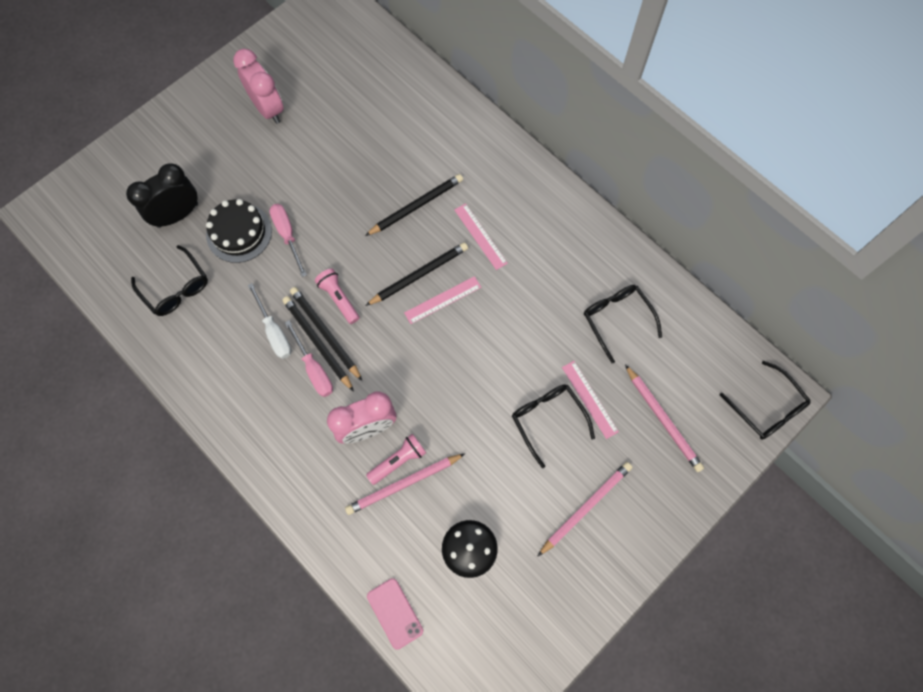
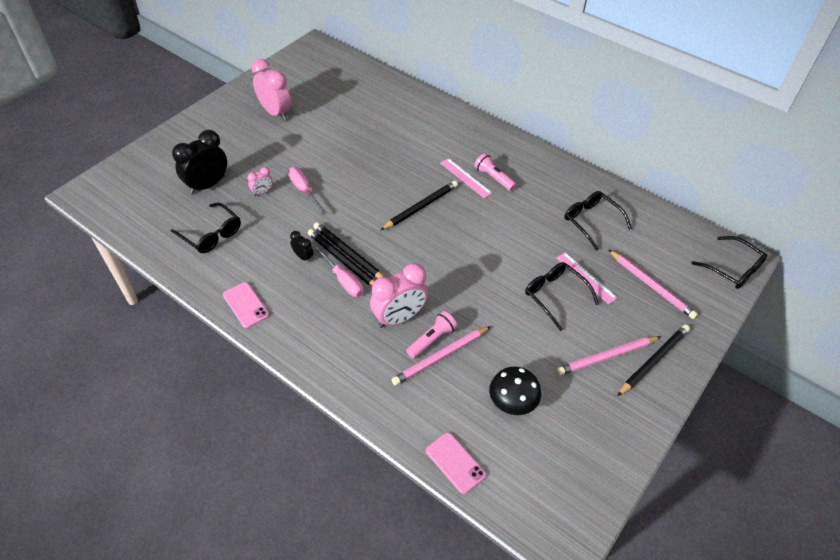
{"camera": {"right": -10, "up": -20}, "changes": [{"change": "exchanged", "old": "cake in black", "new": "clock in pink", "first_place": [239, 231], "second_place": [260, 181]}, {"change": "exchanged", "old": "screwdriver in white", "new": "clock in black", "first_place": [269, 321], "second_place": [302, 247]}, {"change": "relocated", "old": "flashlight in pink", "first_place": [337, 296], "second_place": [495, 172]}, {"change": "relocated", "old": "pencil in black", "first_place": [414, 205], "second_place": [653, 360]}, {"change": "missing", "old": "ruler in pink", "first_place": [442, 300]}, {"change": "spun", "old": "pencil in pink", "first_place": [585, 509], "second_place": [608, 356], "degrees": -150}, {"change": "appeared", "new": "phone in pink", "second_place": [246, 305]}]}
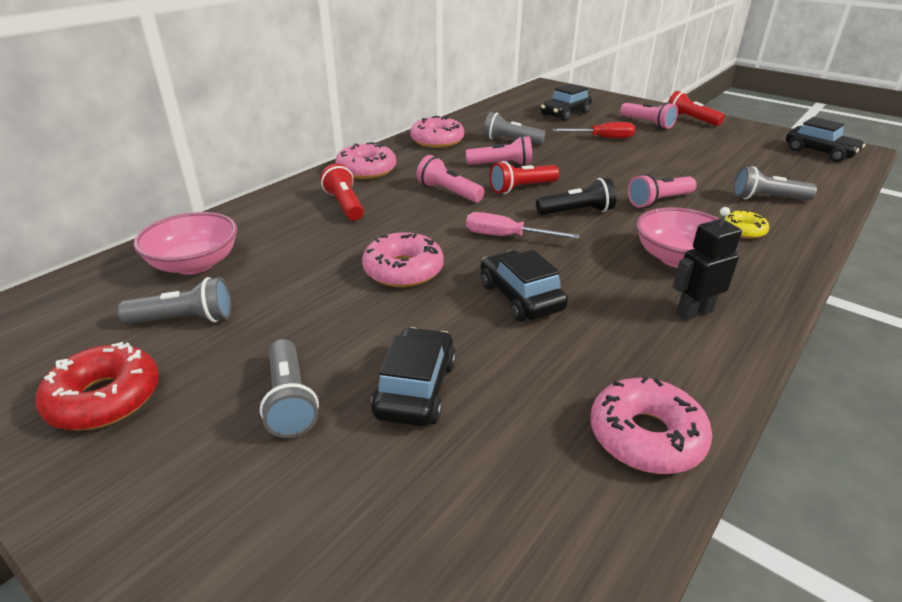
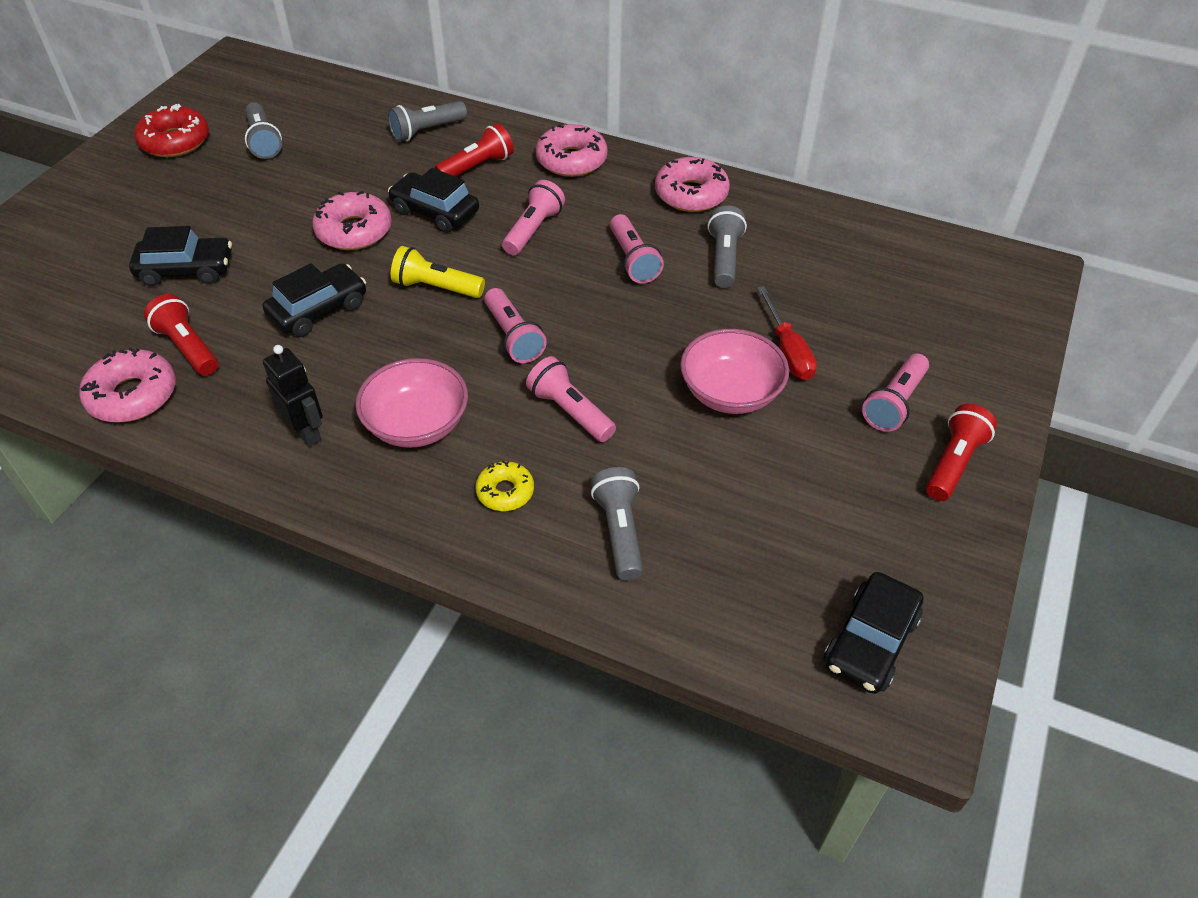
{"camera": {"right": 75, "up": 15}, "changes": [{"change": "relocated", "old": "bowl in pink", "first_place": [185, 243], "second_place": [734, 371]}, {"change": "relocated", "old": "flashlight in grey", "first_place": [289, 388], "second_place": [427, 121]}, {"change": "exchanged", "old": "screwdriver in pink", "new": "flashlight in yellow", "first_place": [523, 225], "second_place": [438, 272]}, {"change": "relocated", "old": "flashlight in red", "first_place": [525, 177], "second_place": [181, 335]}, {"change": "colour", "old": "flashlight in black", "new": "flashlight in pink", "first_place": [576, 196], "second_place": [515, 325]}, {"change": "relocated", "old": "car in black", "first_place": [566, 102], "second_place": [433, 200]}]}
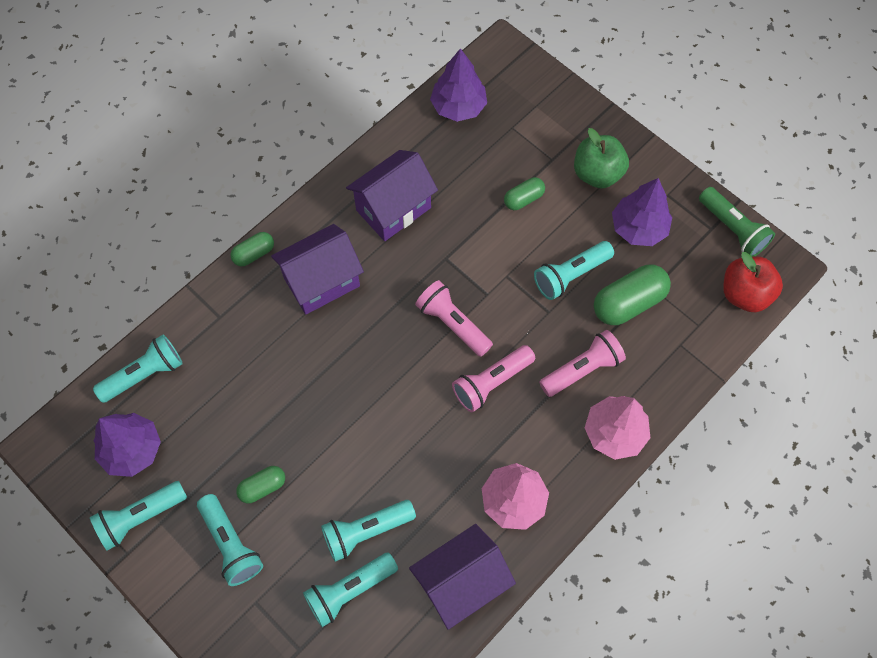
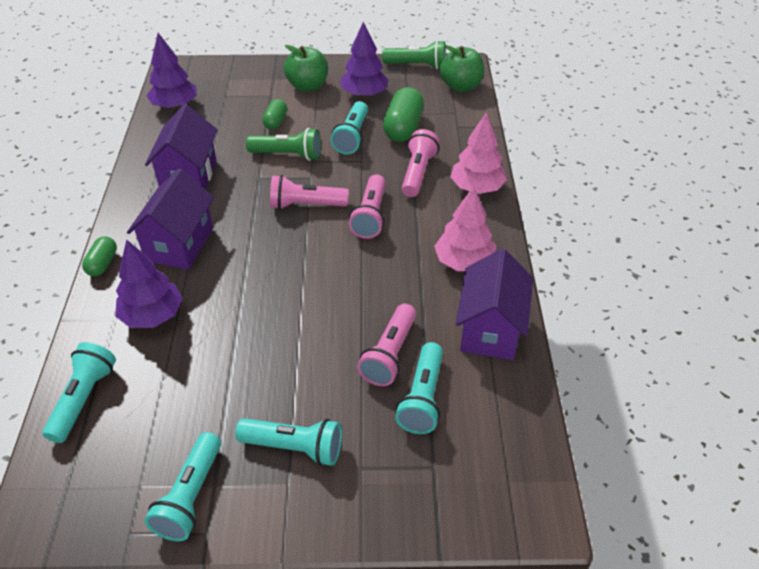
{"camera": {"right": -45, "up": -20}, "changes": [{"change": "relocated", "old": "tree in purple", "first_place": [127, 445], "second_place": [149, 284]}, {"change": "missing", "old": "capsule in green", "first_place": [260, 484]}, {"change": "colour", "old": "flashlight in turquoise", "new": "flashlight in pink", "first_place": [368, 531], "second_place": [386, 345]}, {"change": "colour", "old": "apple in red", "new": "apple in green", "first_place": [753, 282], "second_place": [462, 68]}, {"change": "appeared", "new": "flashlight in green", "second_place": [283, 144]}]}
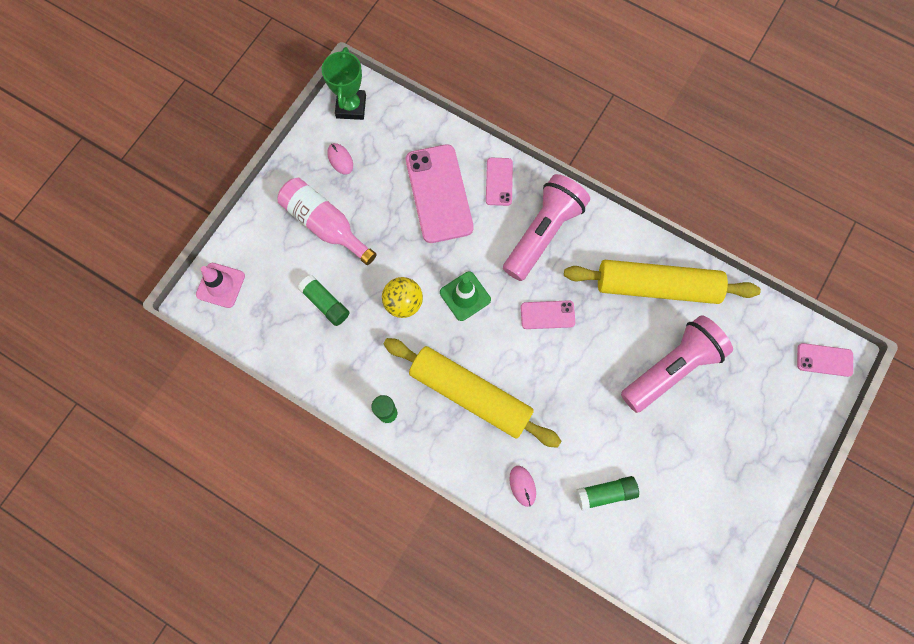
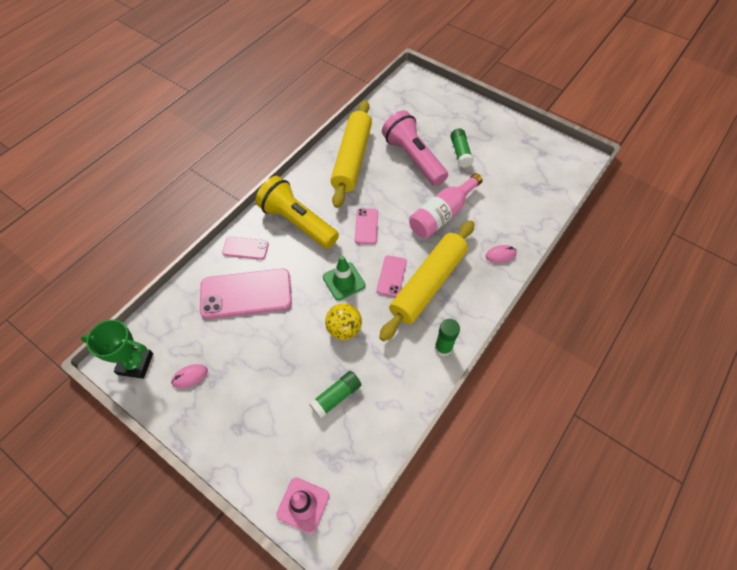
{"camera": {"right": -85, "up": -15}, "changes": [{"change": "relocated", "old": "bottle in pink", "first_place": [327, 221], "second_place": [446, 205]}, {"change": "colour", "old": "flashlight in pink", "new": "flashlight in yellow", "first_place": [546, 227], "second_place": [297, 212]}, {"change": "relocated", "old": "glue stick in green", "first_place": [607, 493], "second_place": [462, 148]}, {"change": "relocated", "old": "phone in pink", "first_place": [825, 360], "second_place": [392, 276]}]}
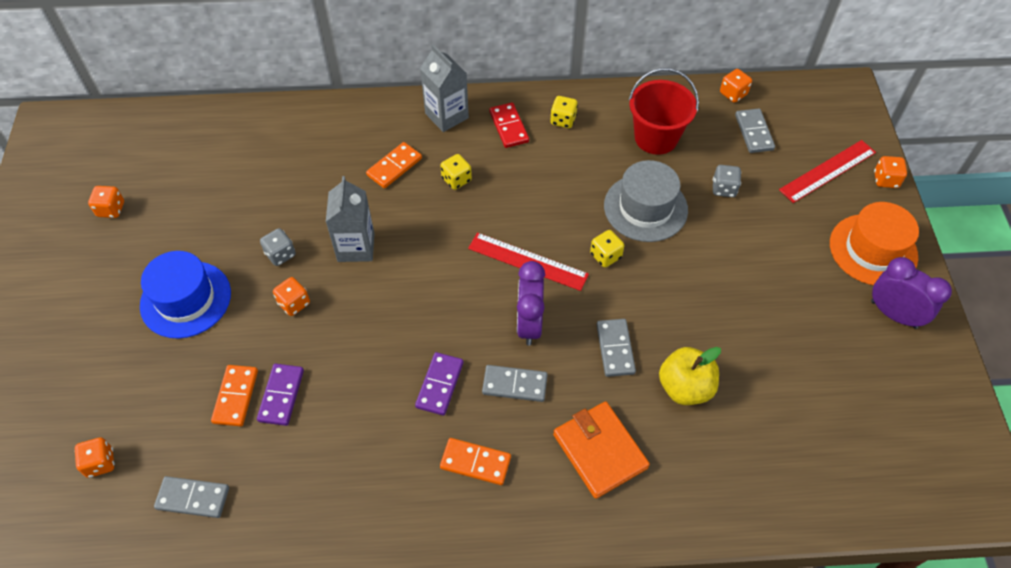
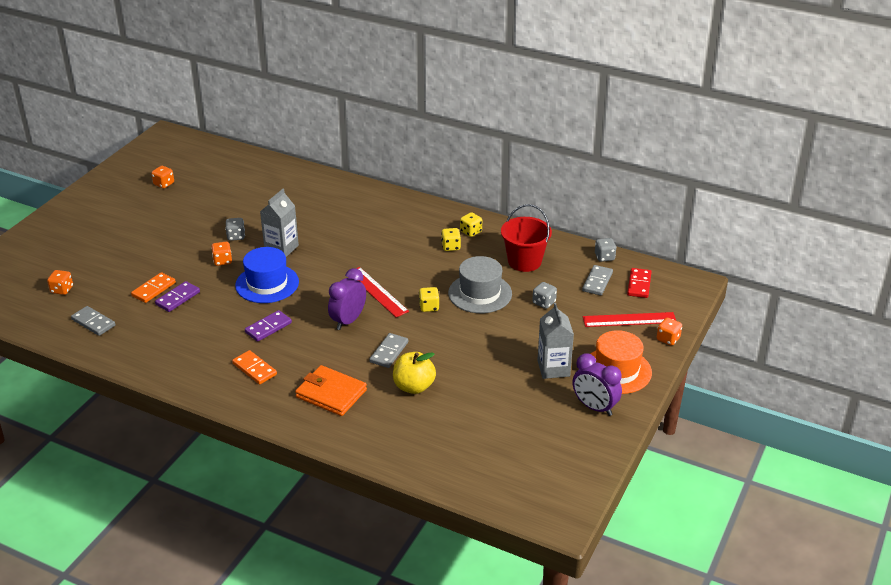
{"camera": {"right": 30, "up": -20}, "changes": [{"change": "relocated", "old": "hat in blue", "first_place": [185, 294], "second_place": [267, 275]}, {"change": "missing", "old": "domino in orange", "first_place": [394, 165]}, {"change": "relocated", "old": "carton in grey", "first_place": [444, 88], "second_place": [555, 341]}, {"change": "relocated", "old": "dice in yellow", "first_place": [456, 172], "second_place": [451, 239]}, {"change": "missing", "old": "domino in grey", "first_place": [515, 383]}, {"change": "relocated", "old": "domino in red", "first_place": [509, 125], "second_place": [639, 283]}, {"change": "spun", "old": "wallet in orange", "first_place": [601, 450], "second_place": [331, 390], "degrees": -60}, {"change": "colour", "old": "dice in orange", "new": "dice in grey", "first_place": [736, 86], "second_place": [606, 250]}, {"change": "spun", "old": "clock in purple", "first_place": [911, 293], "second_place": [597, 384], "degrees": 150}]}
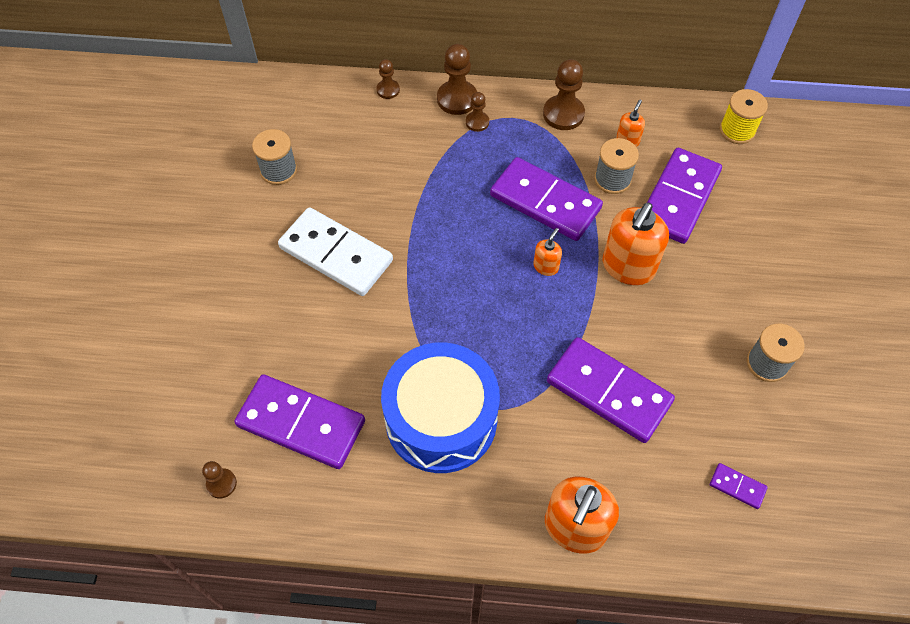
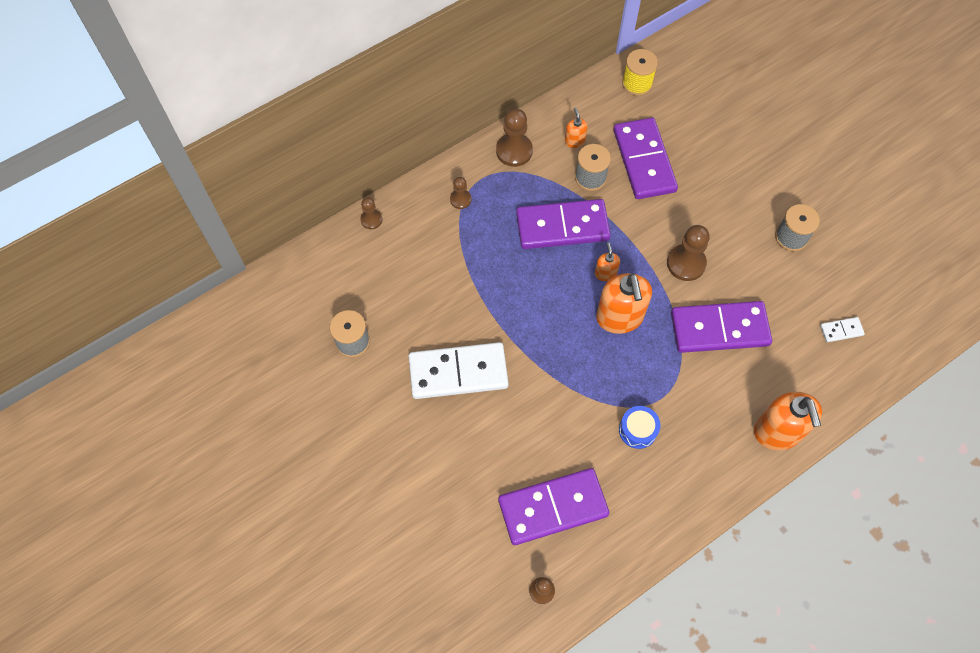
{"camera": {"right": -40, "up": 5}, "changes": [{"change": "size", "old": "drum in blue", "first_place": [440, 408], "second_place": [639, 427], "factor": 0.41}, {"change": "relocated", "old": "pawn in brown", "first_place": [457, 79], "second_place": [688, 253]}, {"change": "relocated", "old": "soap dispenser in orange", "first_place": [636, 244], "second_place": [624, 303]}, {"change": "colour", "old": "domino in purple", "new": "domino in white", "first_place": [739, 486], "second_place": [842, 329]}]}
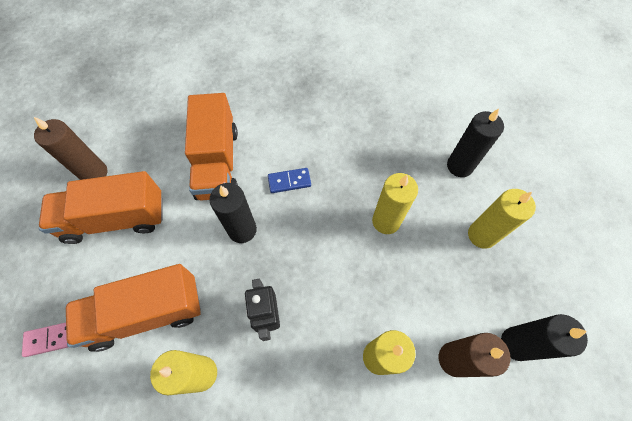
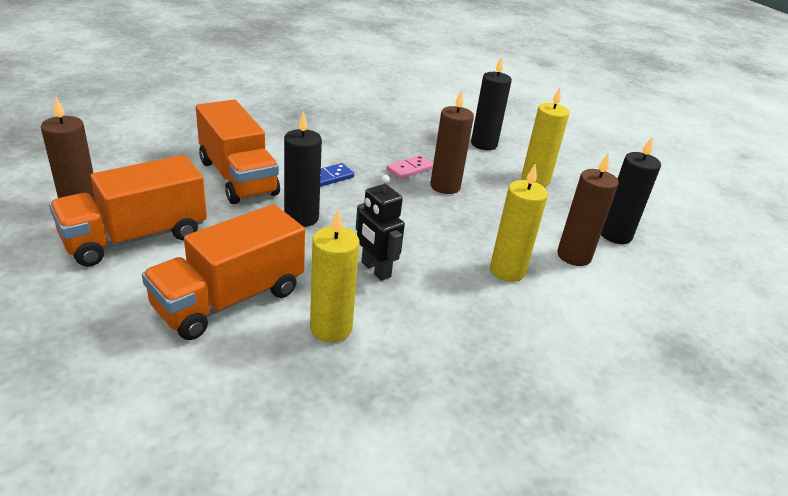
{"camera": {"right": -30, "up": -30}, "changes": [{"change": "relocated", "old": "domino in pink", "first_place": [45, 340], "second_place": [410, 167]}, {"change": "colour", "old": "candle in yellow", "new": "candle in brown", "first_place": [395, 203], "second_place": [452, 142]}]}
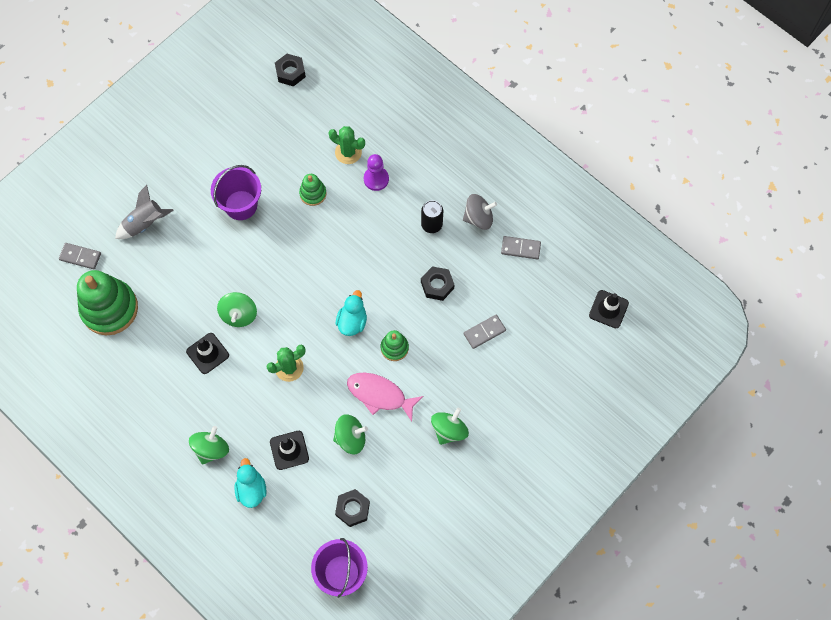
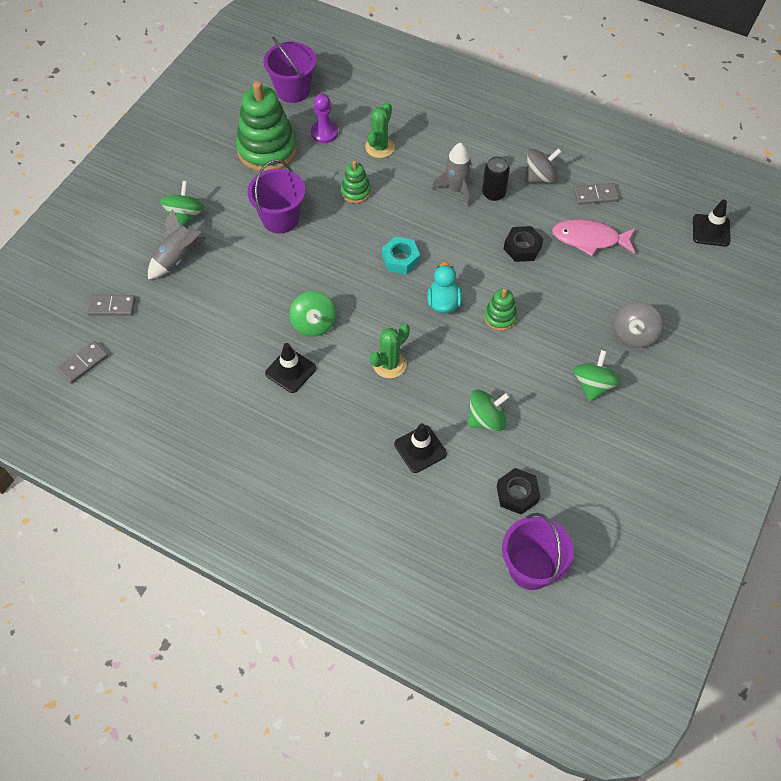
{"camera": {"right": -15, "up": -10}, "changes": [{"change": "relocated", "old": "stacking toy in green", "first_place": [107, 303], "second_place": [266, 126]}, {"change": "relocated", "old": "spinning top in green", "first_place": [209, 445], "second_place": [182, 203]}, {"change": "missing", "old": "duck in turquoise", "first_place": [250, 483]}, {"change": "exchanged", "old": "nut in black", "new": "bucket in purple", "first_place": [290, 70], "second_place": [289, 69]}, {"change": "spun", "old": "cactus in green", "first_place": [346, 145], "second_place": [380, 130], "degrees": -75}, {"change": "relocated", "old": "fish in pink", "first_place": [385, 397], "second_place": [594, 237]}, {"change": "relocated", "old": "pawn in purple", "first_place": [376, 172], "second_place": [324, 118]}, {"change": "relocated", "old": "domino in grey", "first_place": [485, 332], "second_place": [82, 362]}, {"change": "appeared", "new": "nut in turquoise", "second_place": [401, 255]}, {"change": "appeared", "new": "rocket in grey", "second_place": [452, 175]}, {"change": "appeared", "new": "spinning top in grey", "second_place": [638, 325]}]}
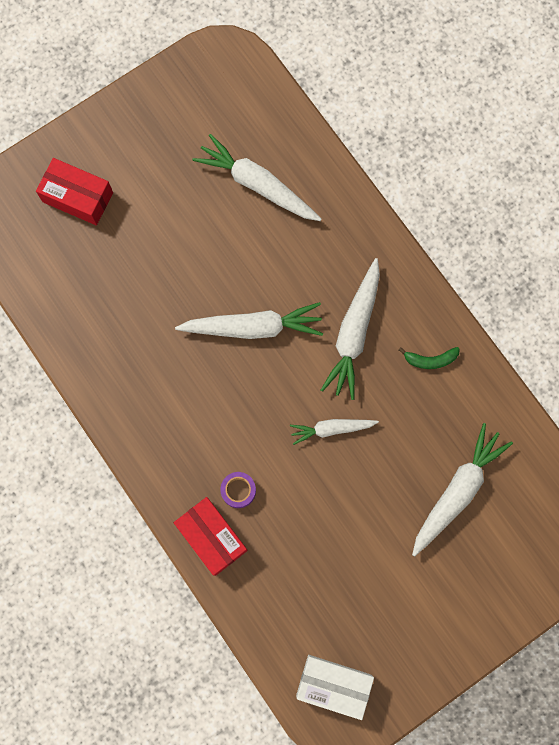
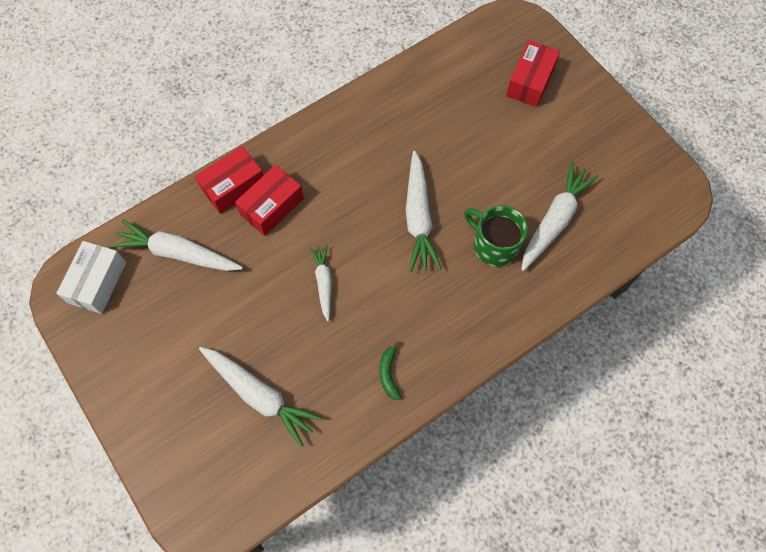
{"camera": {"right": 90, "up": -10}, "changes": [{"change": "exchanged", "old": "tape in purple", "new": "box in red", "first_place": [238, 490], "second_place": [269, 200]}, {"change": "relocated", "old": "carrot in white", "first_place": [350, 329], "second_place": [176, 245]}, {"change": "appeared", "new": "mug in green", "second_place": [496, 236]}]}
